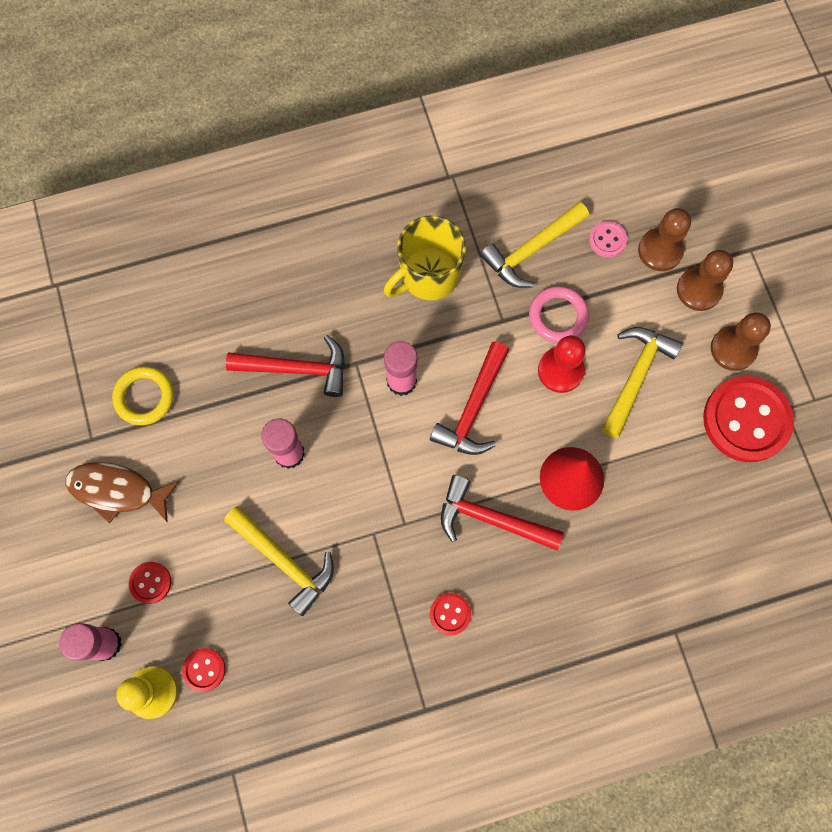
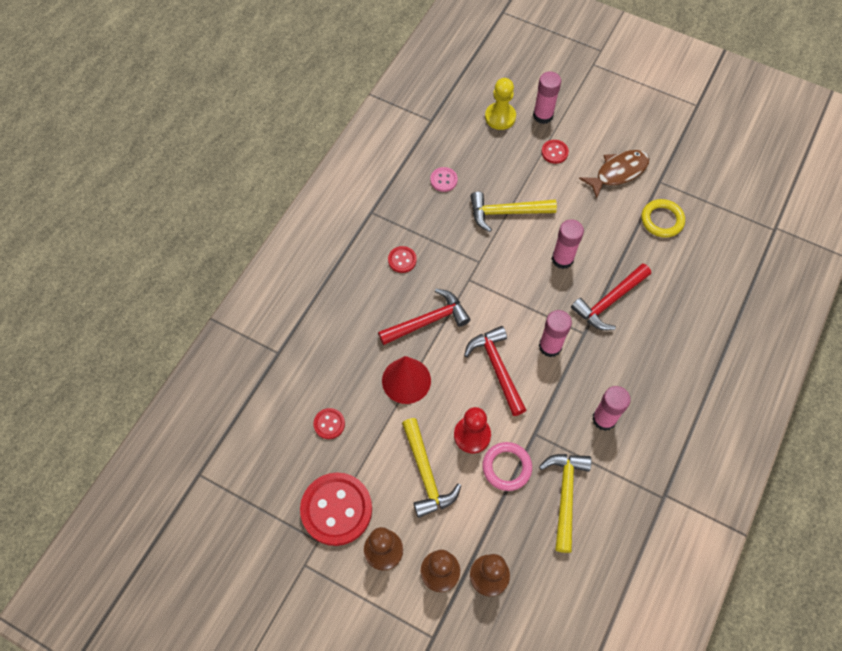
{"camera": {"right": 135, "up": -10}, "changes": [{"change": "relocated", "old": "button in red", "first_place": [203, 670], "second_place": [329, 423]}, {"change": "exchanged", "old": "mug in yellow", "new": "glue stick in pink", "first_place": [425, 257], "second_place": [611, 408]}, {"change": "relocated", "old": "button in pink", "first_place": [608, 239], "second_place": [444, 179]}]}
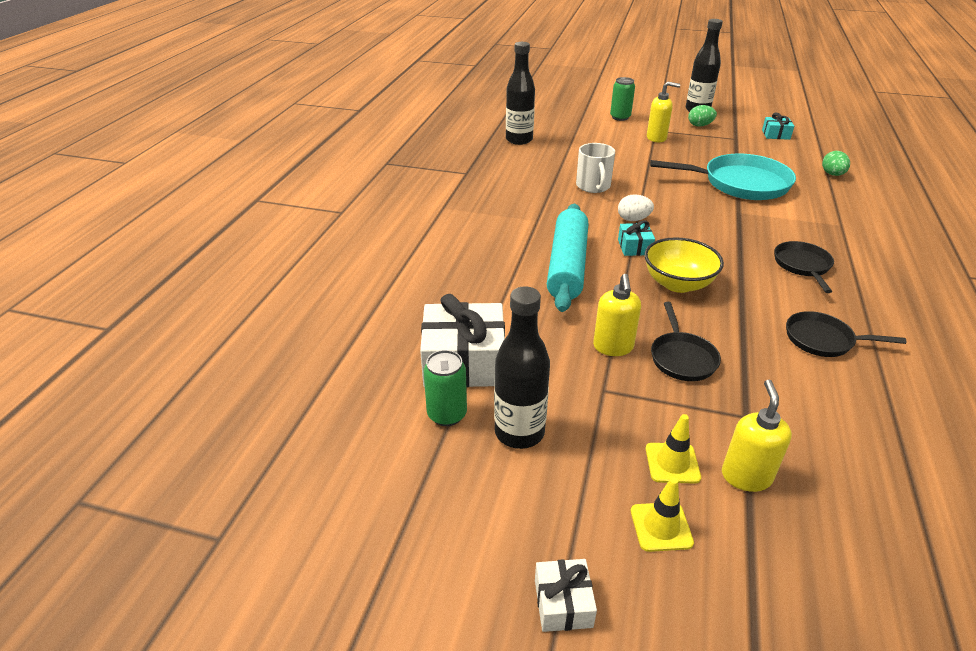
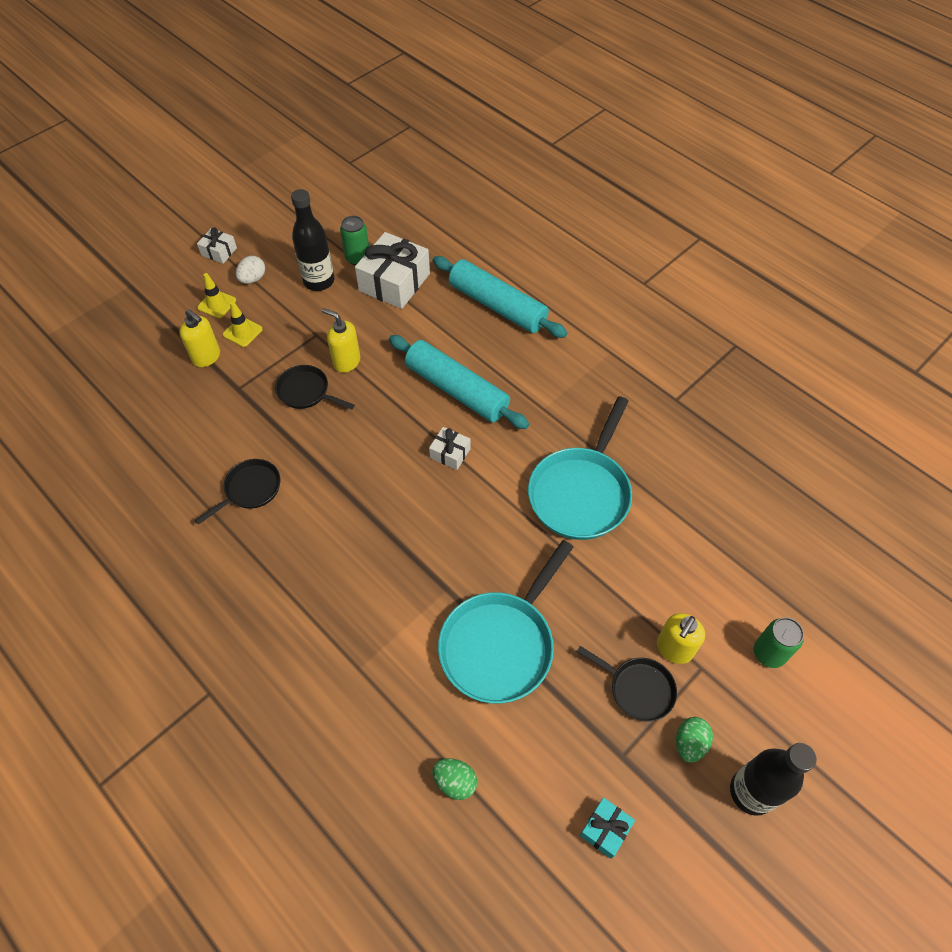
{"camera": {"right": 120, "up": 20}, "changes": [{"change": "missing", "old": "bottle in black", "first_place": [520, 93]}, {"change": "exchanged", "old": "mug in white", "new": "pan in turquoise", "first_place": [595, 168], "second_place": [580, 468]}, {"change": "relocated", "old": "egg in white", "first_place": [636, 207], "second_place": [250, 270]}, {"change": "colour", "old": "gift in turquoise", "new": "gift in white", "first_place": [636, 238], "second_place": [450, 448]}, {"change": "missing", "old": "bowl in yellow", "first_place": [684, 265]}, {"change": "relocated", "old": "pan in black", "first_place": [804, 267], "second_place": [627, 684]}, {"change": "appeared", "new": "rolling pin in turquoise", "second_place": [500, 297]}]}
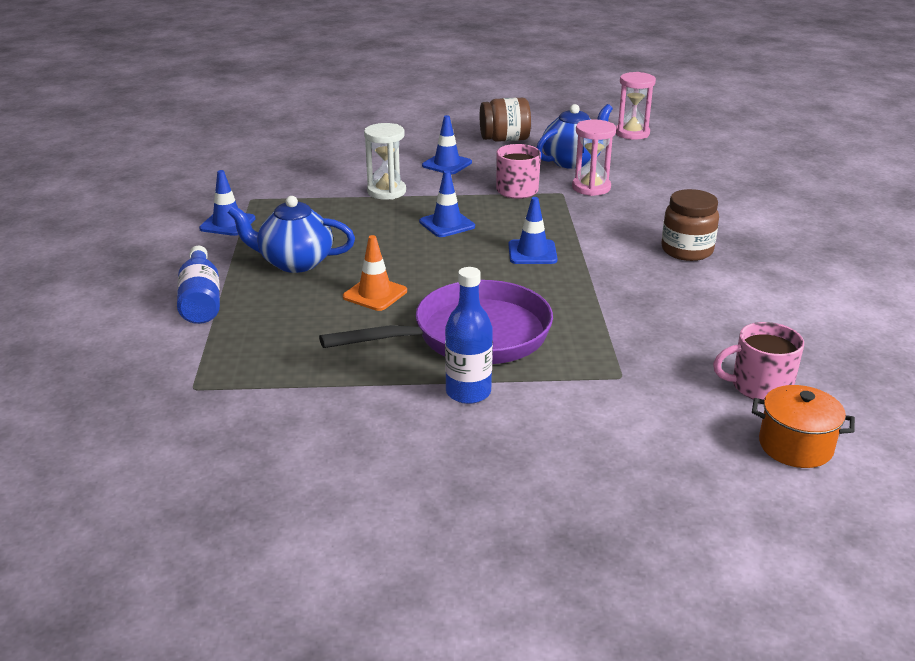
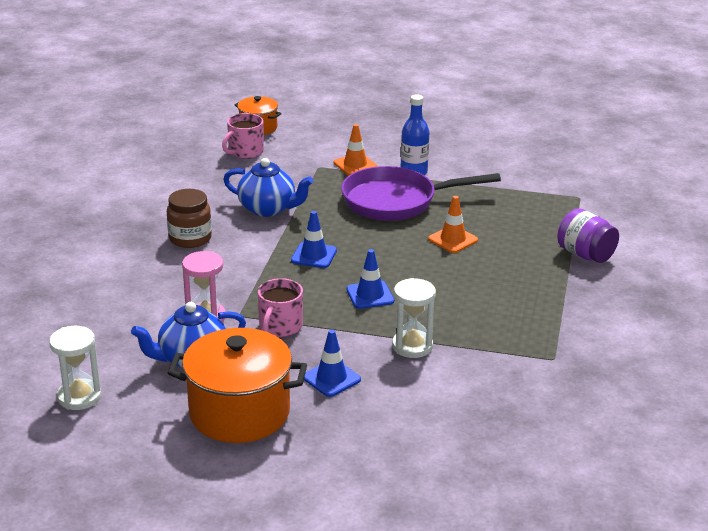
{"camera": {"right": -165, "up": 0}, "changes": [{"change": "exchanged", "old": "bottle in blue", "new": "jar in purple", "first_place": [198, 285], "second_place": [588, 235]}, {"change": "missing", "old": "traffic cone in blue", "first_place": [227, 203]}, {"change": "relocated", "old": "teapot in blue", "first_place": [291, 234], "second_place": [268, 187]}, {"change": "exchanged", "old": "jar in brown", "new": "pot in orange", "first_place": [505, 120], "second_place": [237, 385]}, {"change": "colour", "old": "hourglass in pink", "new": "hourglass in white", "first_place": [636, 106], "second_place": [75, 368]}, {"change": "spun", "old": "mug in pink", "first_place": [758, 361], "second_place": [243, 136], "degrees": 120}, {"change": "appeared", "new": "traffic cone in orange", "second_place": [355, 149]}]}
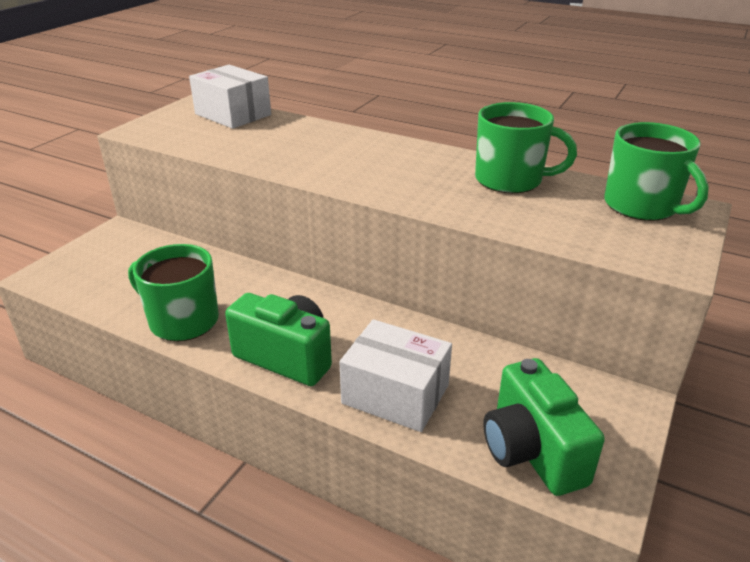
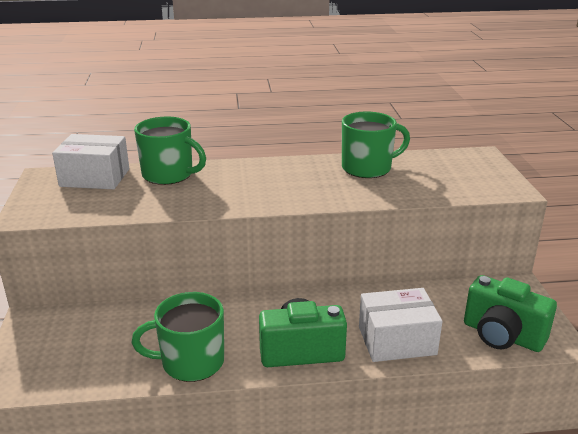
{"camera": {"right": -35, "up": -5}, "changes": [{"change": "relocated", "old": "mug in green", "first_place": [656, 171], "second_place": [170, 150]}]}
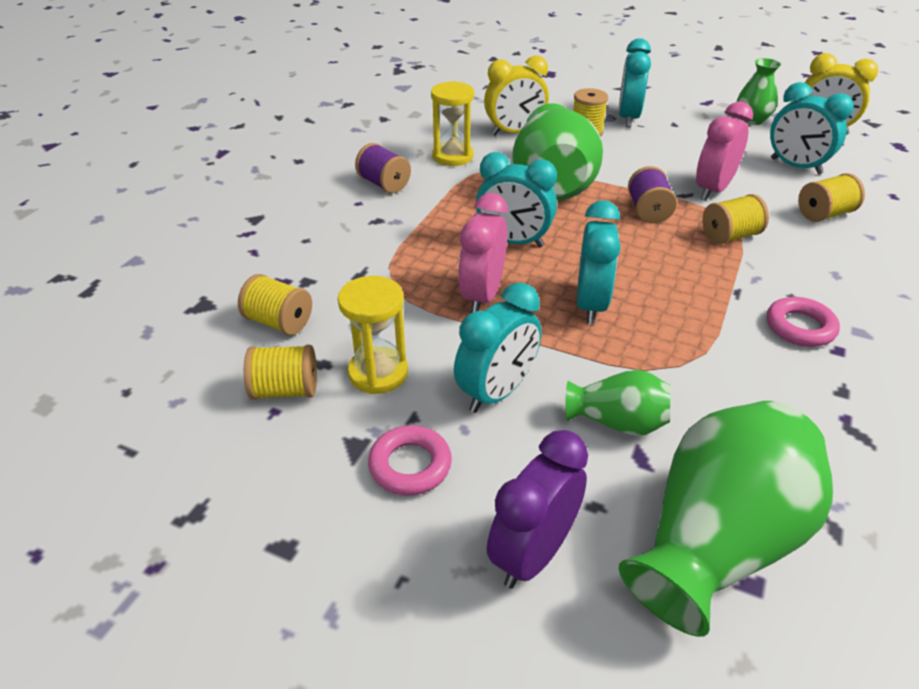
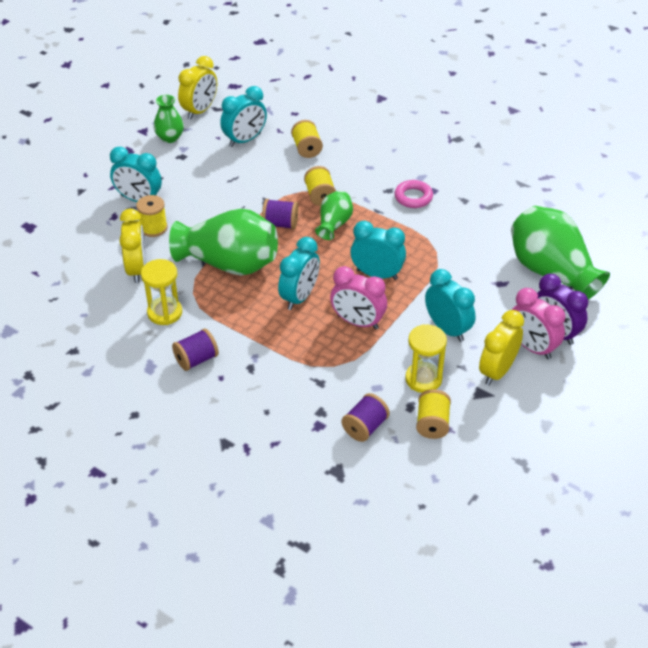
{"camera": {"right": -80, "up": 5}, "changes": [{"change": "colour", "old": "spool in yellow", "new": "spool in purple", "first_place": [275, 304], "second_place": [366, 417]}, {"change": "exchanged", "old": "ring in pink", "new": "clock in yellow", "first_place": [410, 460], "second_place": [501, 347]}, {"change": "relocated", "old": "vase in green", "first_place": [617, 402], "second_place": [334, 215]}, {"change": "relocated", "old": "clock in pink", "first_place": [724, 151], "second_place": [539, 323]}]}
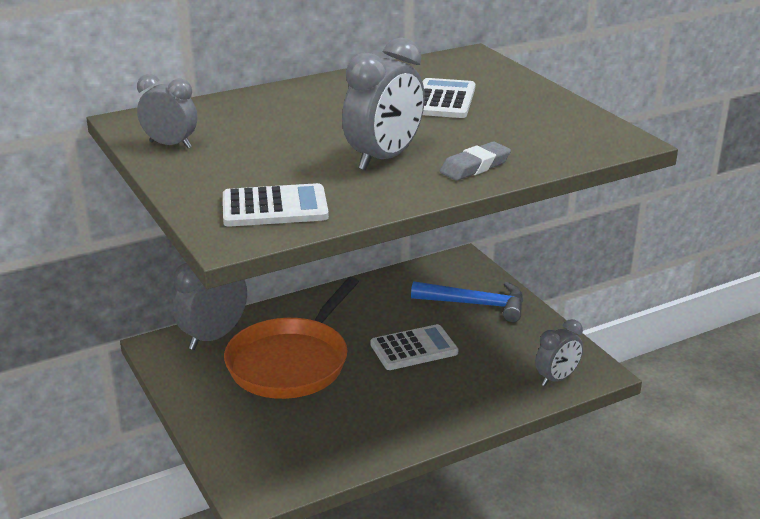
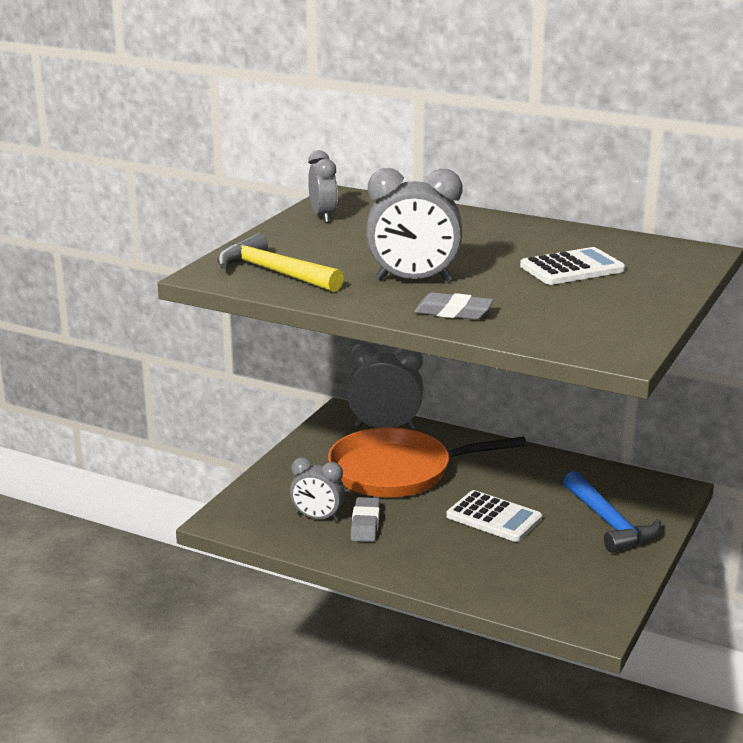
{"camera": {"right": 55, "up": -5}, "changes": [{"change": "exchanged", "old": "calculator in white", "new": "hammer in yellow", "first_place": [276, 205], "second_place": [280, 262]}, {"change": "relocated", "old": "clock in grey", "first_place": [559, 352], "second_place": [317, 489]}, {"change": "appeared", "new": "eraser in grey", "second_place": [365, 519]}]}
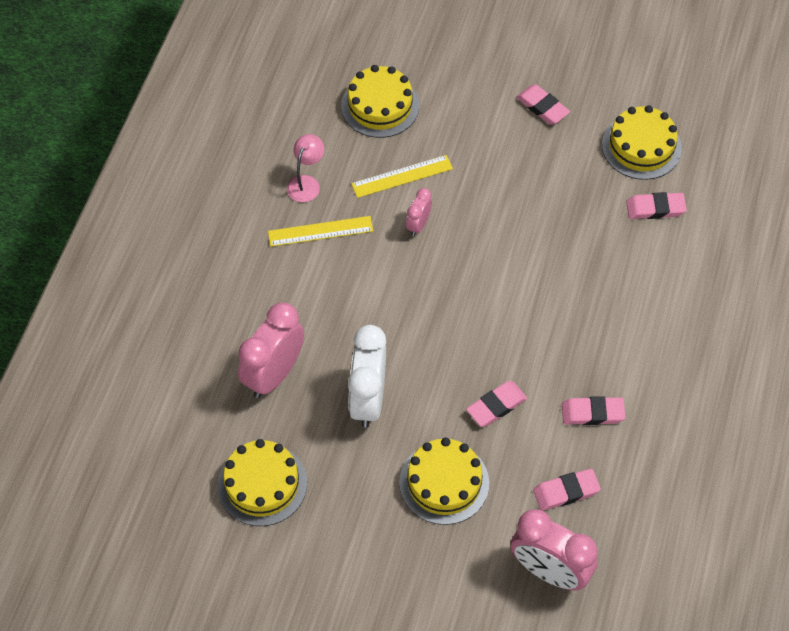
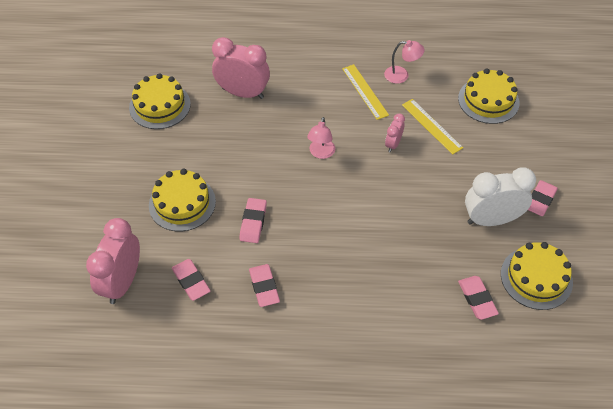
{"camera": {"right": 75, "up": -5}, "changes": [{"change": "relocated", "old": "clock in white", "first_place": [367, 376], "second_place": [500, 196]}, {"change": "spun", "old": "clock in pink", "first_place": [419, 212], "second_place": [395, 132], "degrees": -75}, {"change": "spun", "old": "eraser in pink", "first_place": [496, 404], "second_place": [253, 220], "degrees": 60}, {"change": "appeared", "new": "lamp in pink", "second_place": [321, 138]}]}
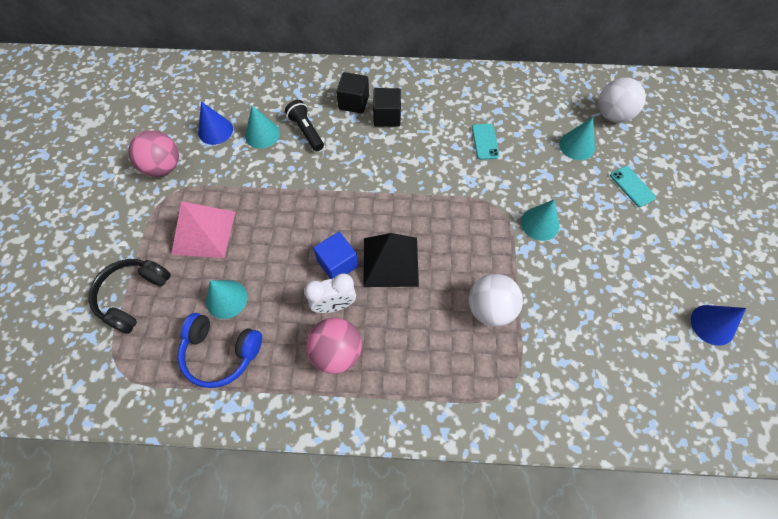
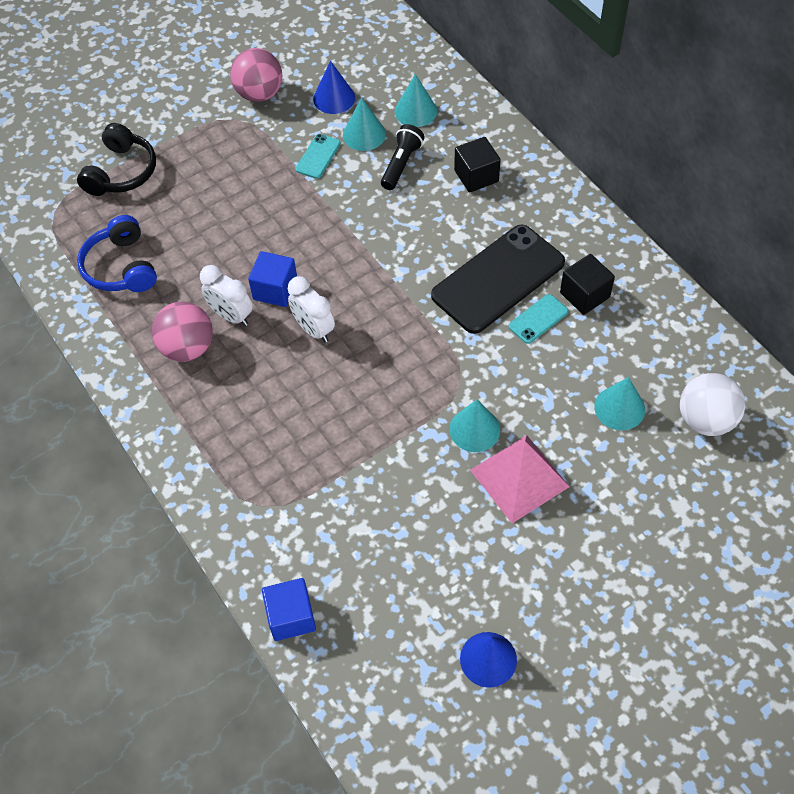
{"camera": {"right": 55, "up": -5}, "changes": [{"change": "spun", "old": "headphones in black", "first_place": [129, 296], "second_place": [116, 159], "degrees": 120}, {"change": "relocated", "old": "pyramid in pink", "first_place": [203, 229], "second_place": [520, 479]}, {"change": "relocated", "old": "cone in turquoise", "first_place": [227, 299], "second_place": [416, 100]}, {"change": "exchanged", "old": "pyramid in black", "new": "clock in white", "first_place": [391, 260], "second_place": [311, 309]}, {"change": "relocated", "old": "cube in black", "first_place": [387, 107], "second_place": [587, 284]}, {"change": "missing", "old": "ball in white", "first_place": [496, 300]}, {"change": "relocated", "old": "phone in turquoise", "first_place": [633, 186], "second_place": [318, 156]}, {"change": "appeared", "new": "cube in blue", "second_place": [289, 609]}, {"change": "appeared", "new": "phone in black", "second_place": [498, 279]}]}
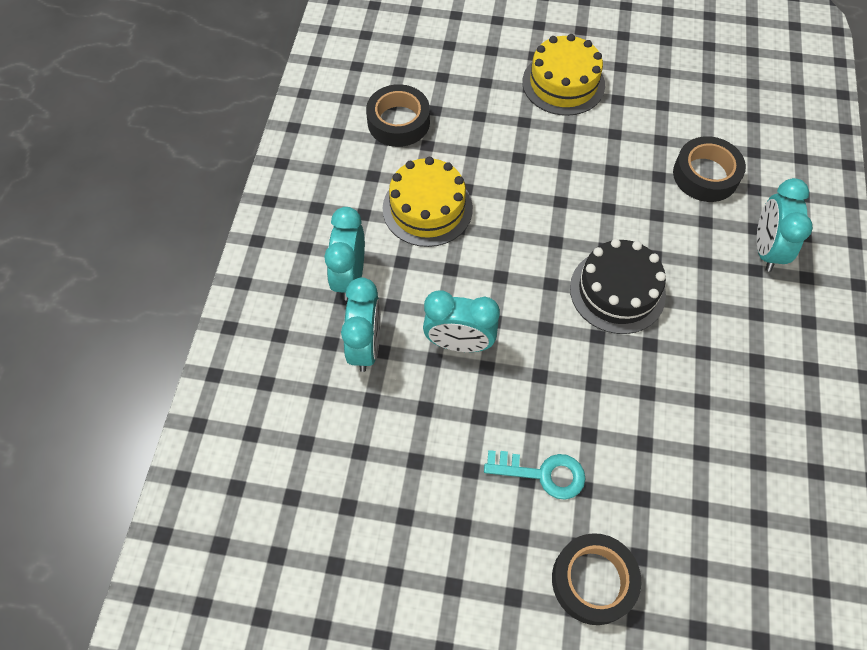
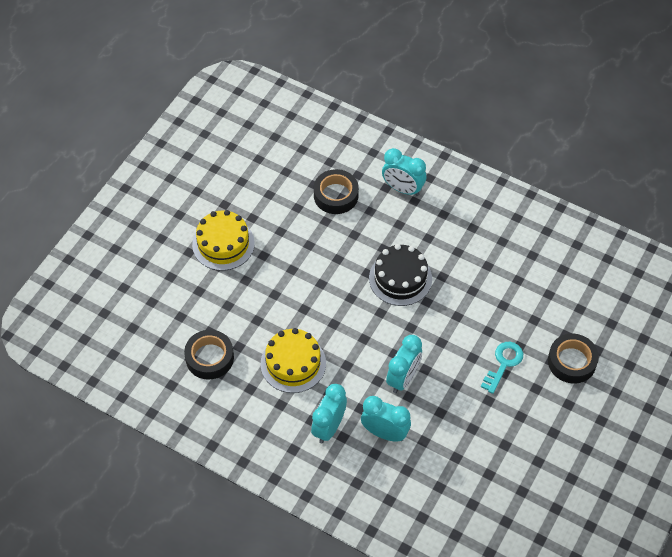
{"camera": {"right": -70, "up": -5}, "changes": [{"change": "spun", "old": "clock in turquoise", "first_place": [344, 253], "second_place": [329, 414], "degrees": 90}]}
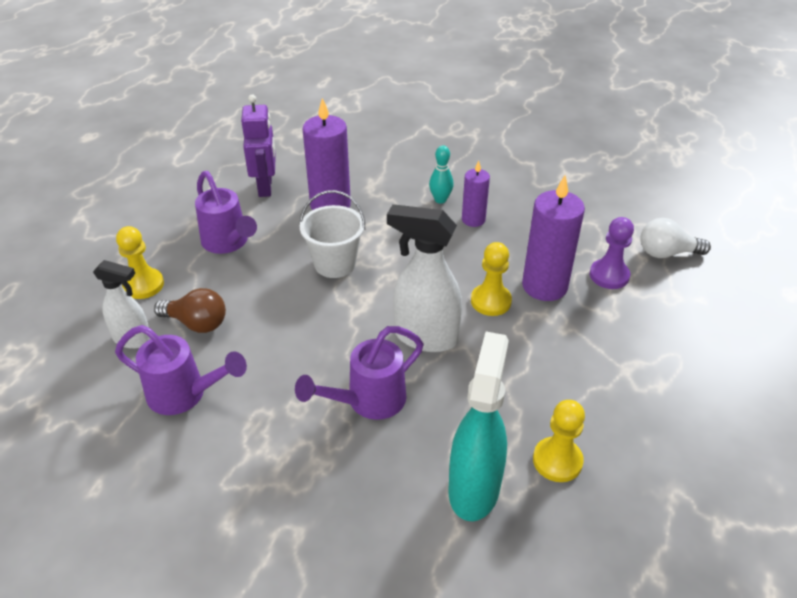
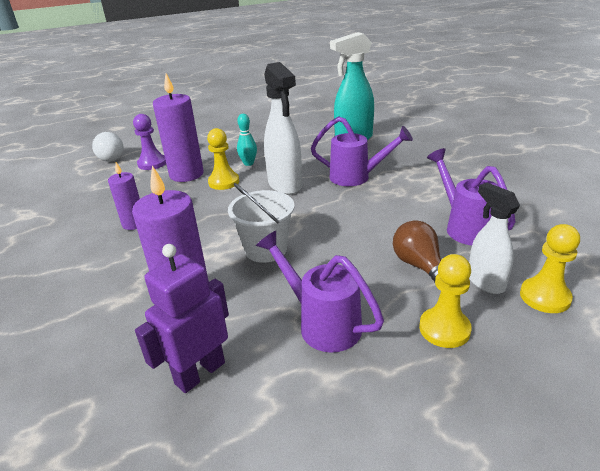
{"camera": {"right": -130, "up": -10}, "changes": [{"change": "spun", "old": "watering can in purple", "first_place": [226, 212], "second_place": [320, 291], "degrees": -60}, {"change": "relocated", "old": "bowling pin in turquoise", "first_place": [441, 174], "second_place": [247, 140]}, {"change": "relocated", "old": "pawn in yellow", "first_place": [559, 441], "second_place": [550, 268]}]}
